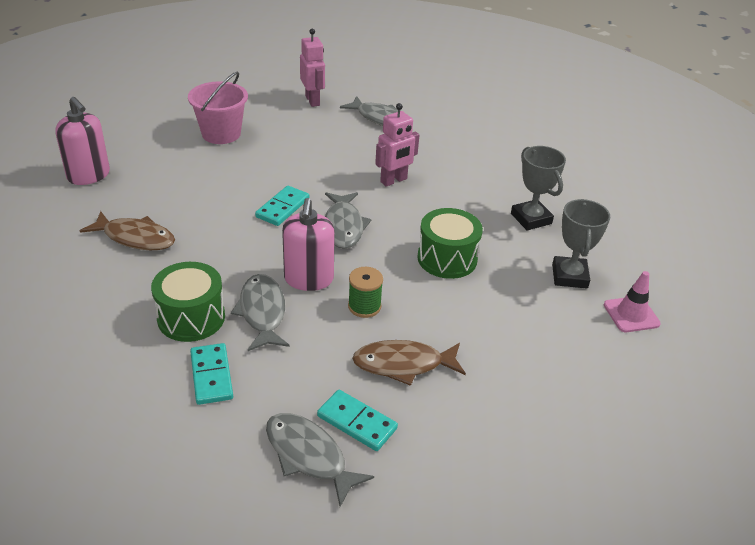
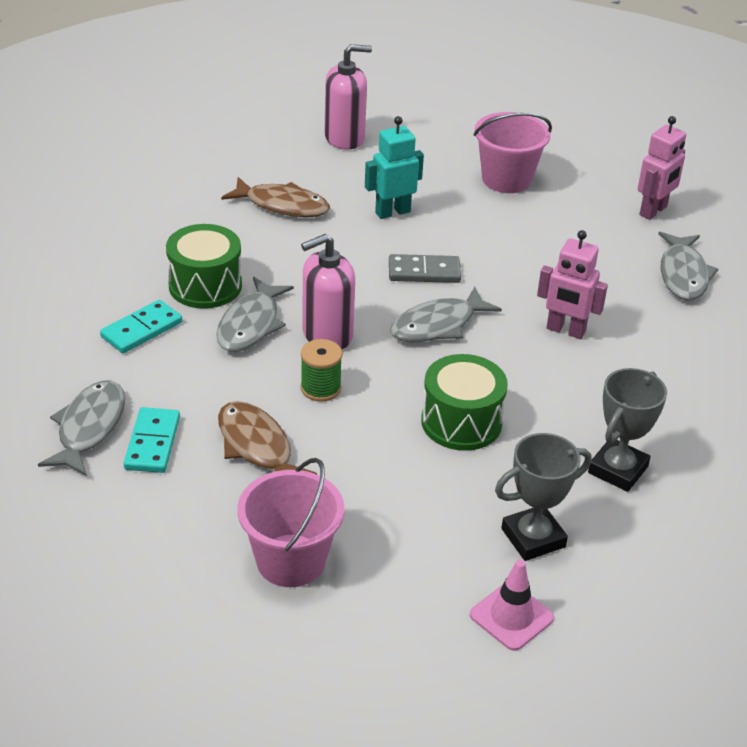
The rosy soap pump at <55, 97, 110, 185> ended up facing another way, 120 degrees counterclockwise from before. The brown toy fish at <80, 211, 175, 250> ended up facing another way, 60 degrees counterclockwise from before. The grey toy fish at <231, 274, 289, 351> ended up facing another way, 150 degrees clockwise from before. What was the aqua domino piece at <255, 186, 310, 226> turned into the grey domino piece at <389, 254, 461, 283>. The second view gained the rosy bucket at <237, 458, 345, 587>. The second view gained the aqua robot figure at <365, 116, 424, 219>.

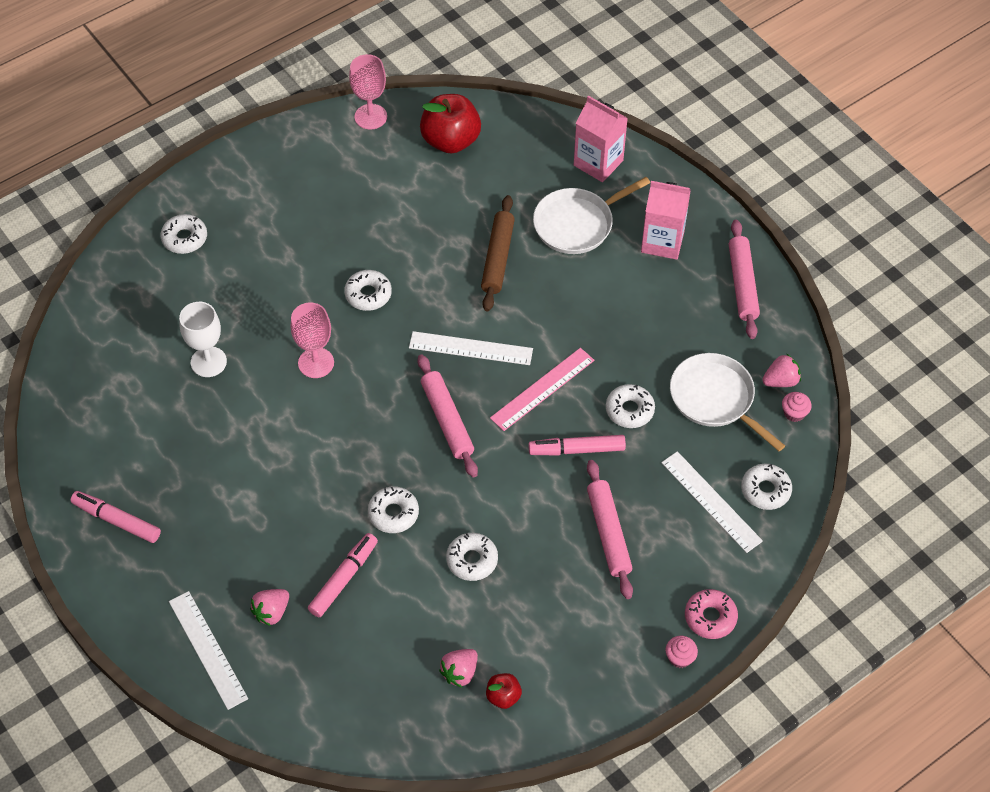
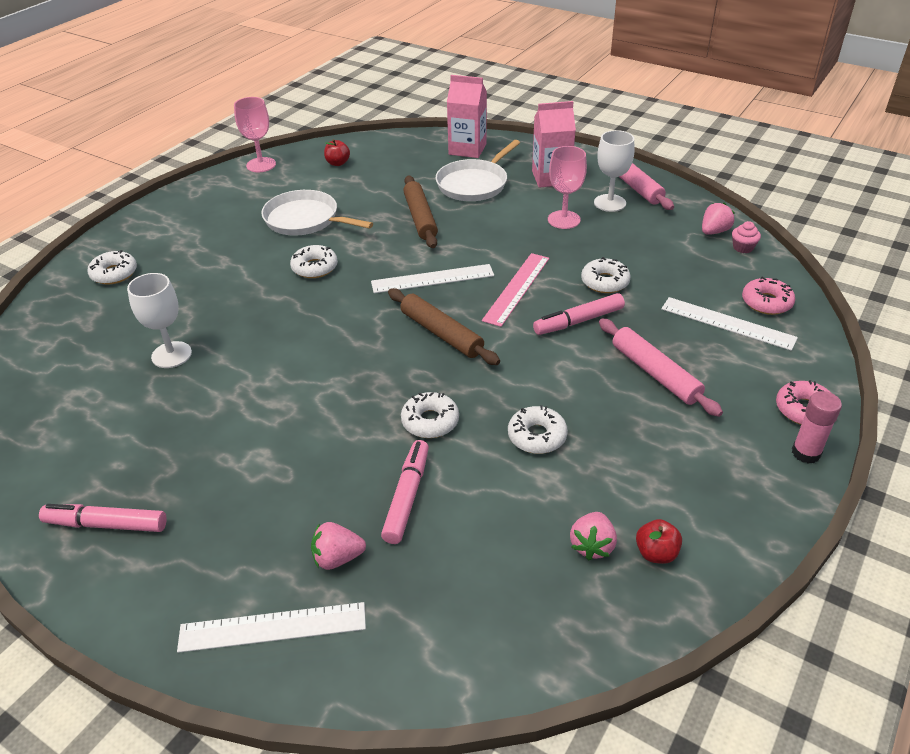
The pure white ruler at <169, 591, 248, 710> ended up facing another way, 45 degrees counterclockwise from before. The rosy strawberry at <250, 589, 289, 626> ended up facing another way, 60 degrees clockwise from before. The rosy wine glass ended up elsewhere, having gone from <290, 303, 334, 378> to <548, 146, 587, 229>. What was the rosy pastry roller at <418, 354, 478, 478> turned into the brown pastry roller at <388, 288, 500, 365>. The size of the scarlet toy apple at <420, 94, 481, 153> changed by a factor of 0.48. Where the rosy muffin stood at <666, 636, 698, 668>, the rosy glue came to stand at <792, 391, 842, 464>. The pure white frying pan ended up elsewhere, having gone from <670, 353, 785, 451> to <261, 190, 373, 235>. What was the pure white doughnut at <741, 464, 792, 510> turned into the rosy doughnut at <742, 277, 795, 315>. The second view gained the pure white wine glass at <594, 130, 634, 212>.

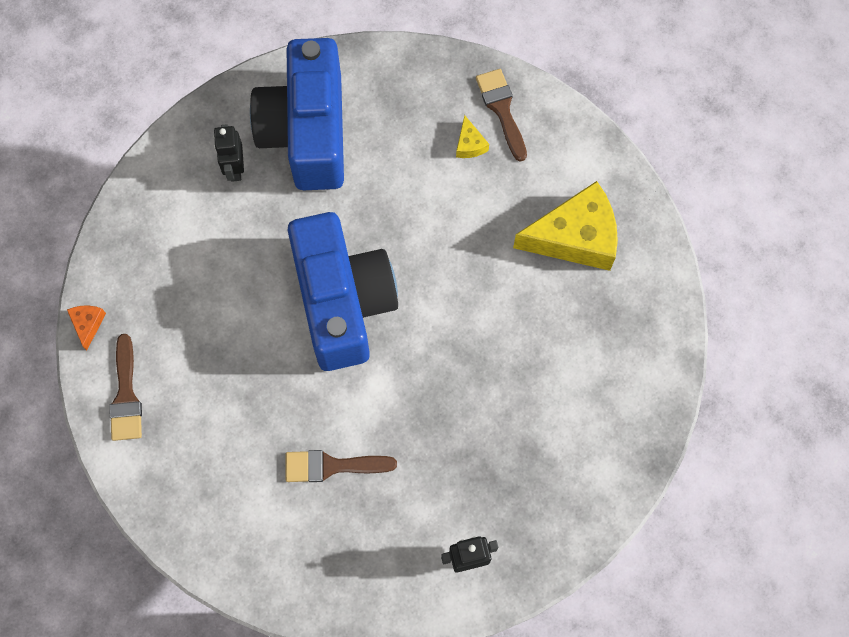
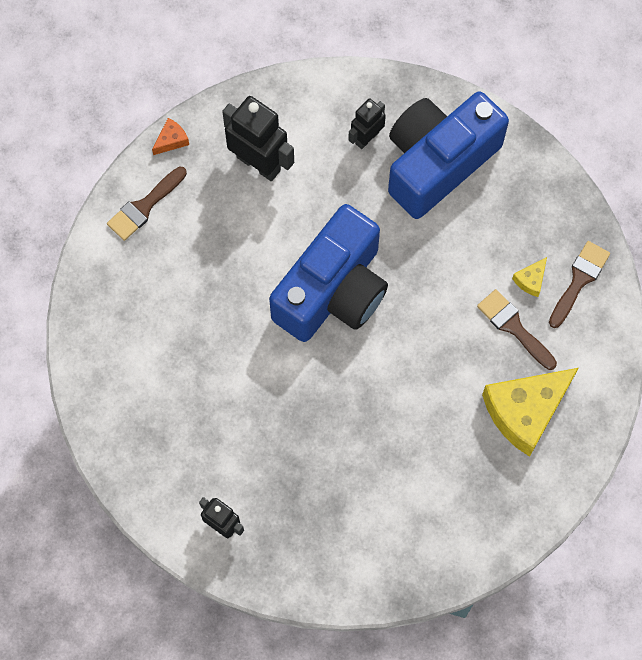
The brown paintbrush ended up elsewhere, having gone from <286, 450, 397, 482> to <477, 289, 557, 370>. The bright yellow cheese at <513, 181, 618, 271> ended up facing another way, 105 degrees clockwise from before. The second view gained the black robot figure at <222, 96, 294, 181>.

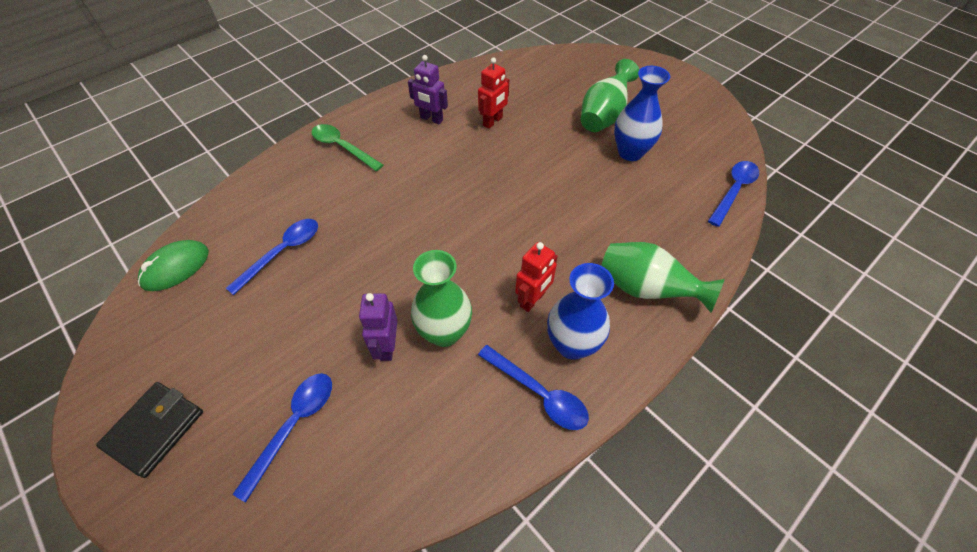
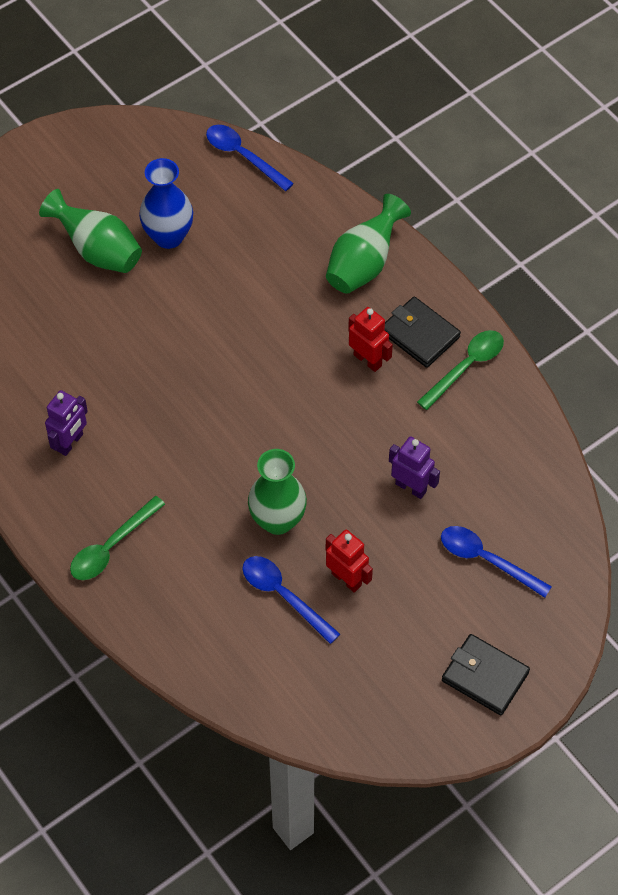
The second view lost the green PC mouse at <138, 240, 209, 291>. The purple robot figure at <359, 293, 398, 361> ended up facing another way, 150 degrees counterclockwise from before. The green tall vase ended up elsewhere, having gone from <411, 250, 472, 347> to <248, 449, 307, 535>. The scarlet robot figure ended up elsewhere, having gone from <478, 58, 509, 129> to <326, 529, 373, 593>. What was the royal blue teaspoon at <478, 345, 589, 430> turned into the green teaspoon at <417, 330, 504, 410>. Where the royal blue tall vase stood at <547, 263, 614, 360>, the black wallet came to stand at <384, 296, 461, 368>.

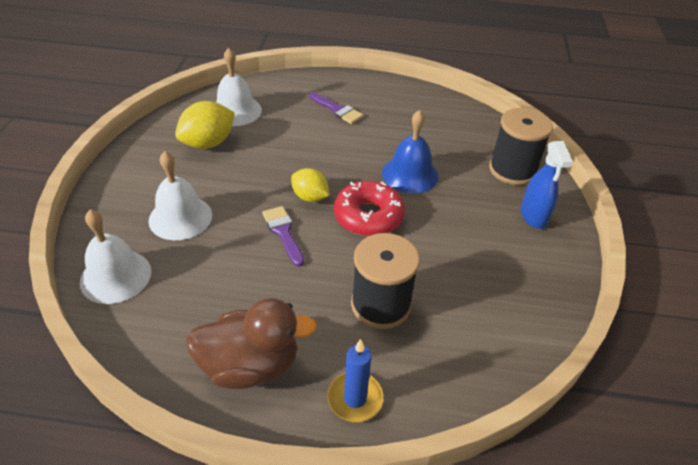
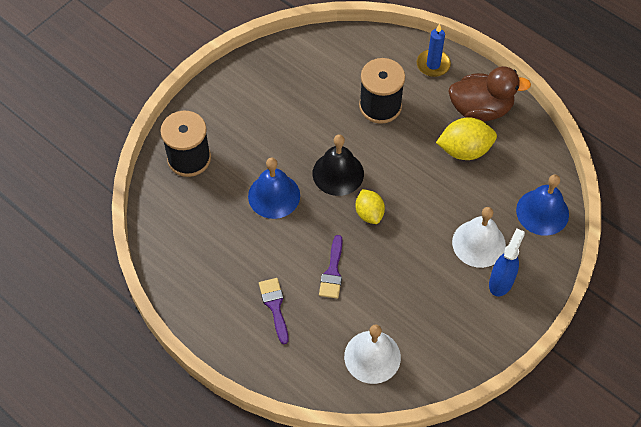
What was the pure white bell at <80, 209, 152, 304> turned into the royal blue bell at <516, 174, 569, 236>. The bright yellow citrus fruit ended up elsewhere, having gone from <175, 101, 235, 149> to <436, 117, 497, 160>. The brown duck at <186, 298, 317, 389> ended up facing another way, 150 degrees clockwise from before. The purple paintbrush ended up elsewhere, having gone from <262, 206, 304, 267> to <319, 235, 343, 299>. Where the scarlet doughnut stood at <334, 181, 405, 236>, the black bell came to stand at <313, 134, 364, 196>. The royal blue spray cleaner ended up elsewhere, having gone from <521, 141, 573, 229> to <489, 229, 525, 296>.

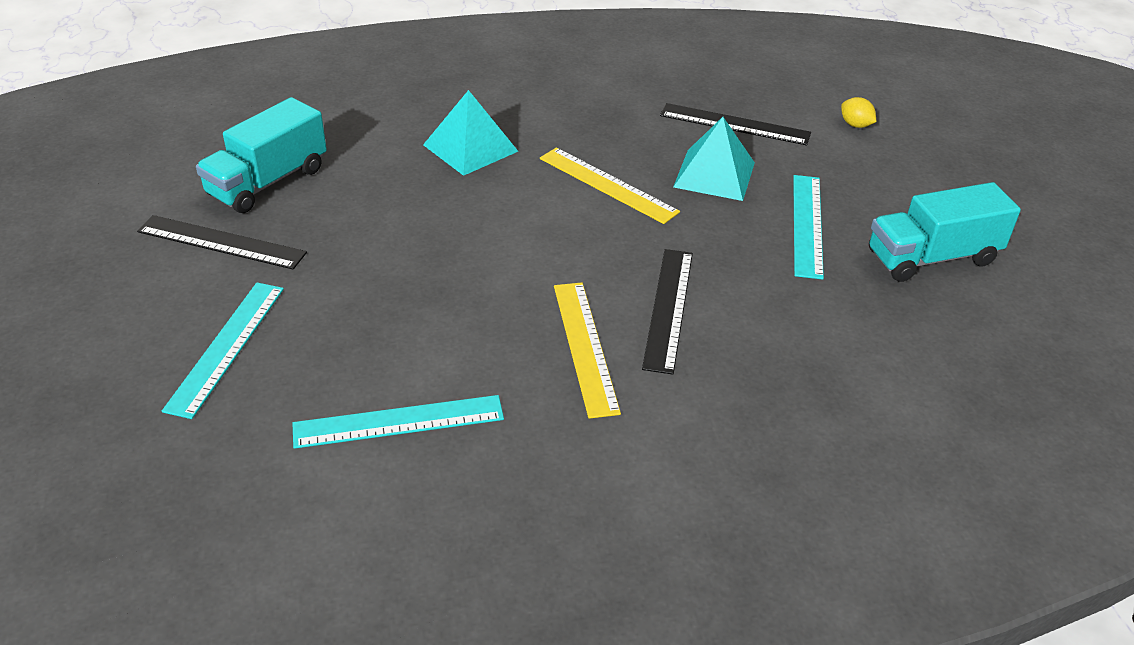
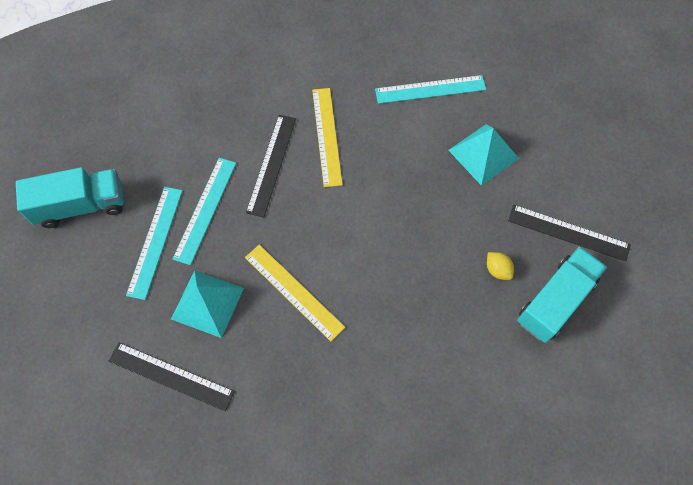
The aqua ruler ended up elsewhere, having gone from <162, 282, 284, 419> to <173, 158, 236, 265>. The aqua pyramid ended up elsewhere, having gone from <423, 90, 518, 176> to <448, 124, 519, 186>. The bright yellow citrus fruit ended up elsewhere, having gone from <841, 97, 876, 128> to <487, 252, 514, 280>.

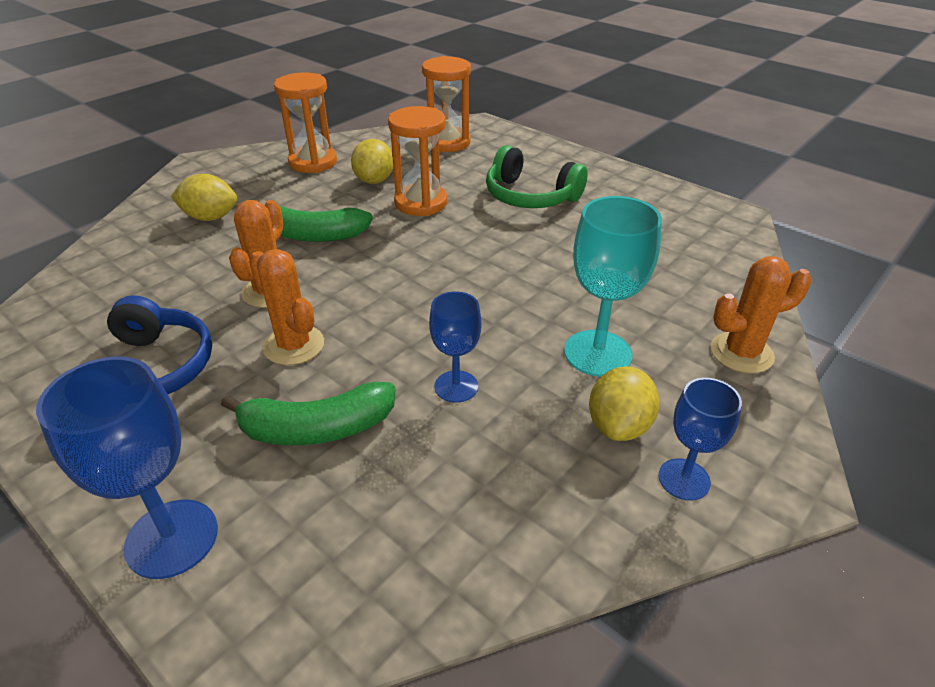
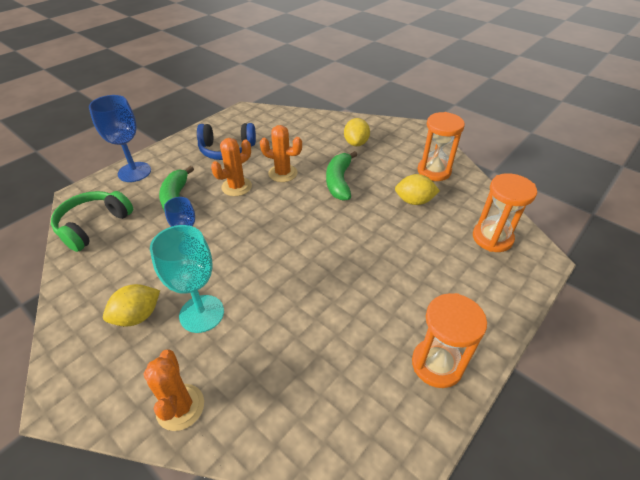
The orange sandglass ended up elsewhere, having gone from <388, 106, 447, 216> to <412, 293, 487, 388>. The green headphones ended up elsewhere, having gone from <486, 145, 588, 208> to <51, 191, 133, 252>. The bright yellow citrus fruit at <589, 366, 660, 441> ended up facing another way, 60 degrees counterclockwise from before. The second view lost the royal blue wine glass at <658, 378, 742, 501>.

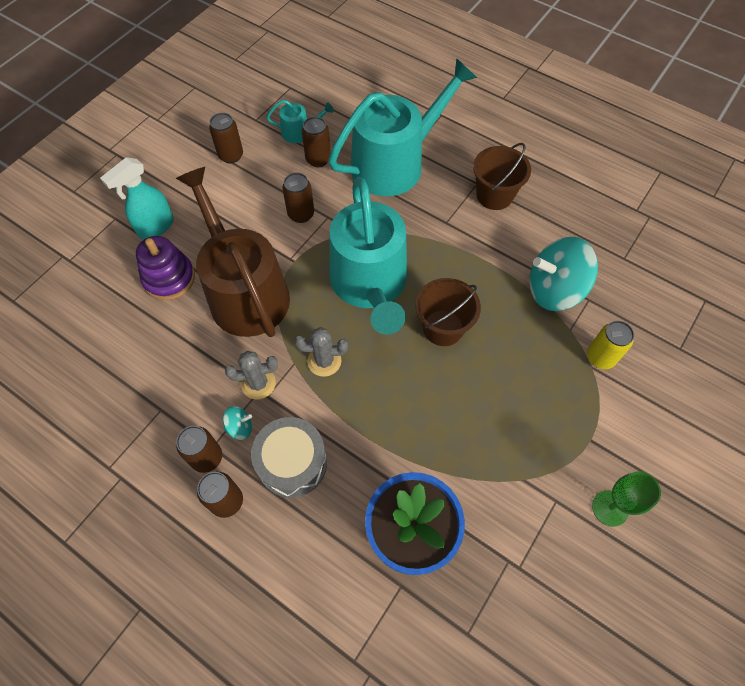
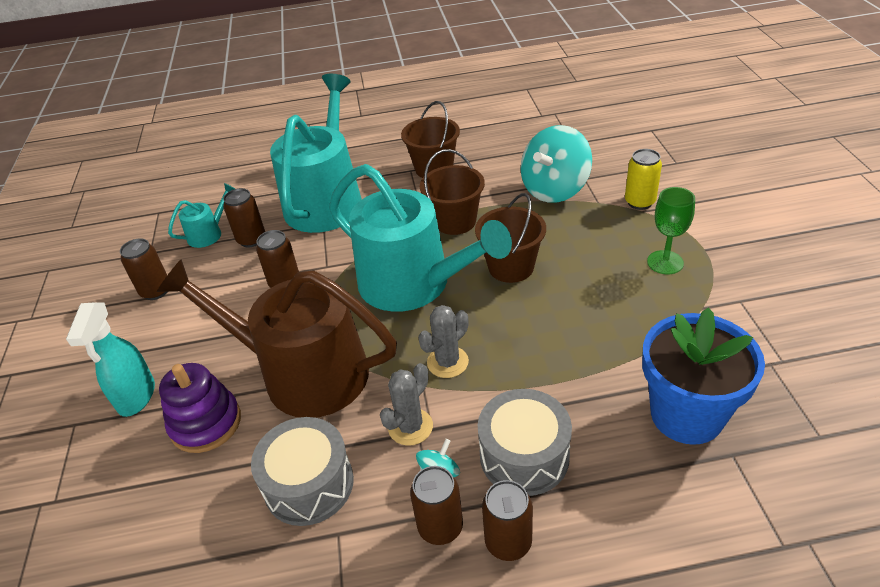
The green wine glass ended up elsewhere, having gone from <592, 471, 661, 527> to <647, 187, 695, 274>. The second view gained the grey toy drum at <251, 417, 354, 526>. The second view gained the brown bucket at <420, 149, 485, 235>.

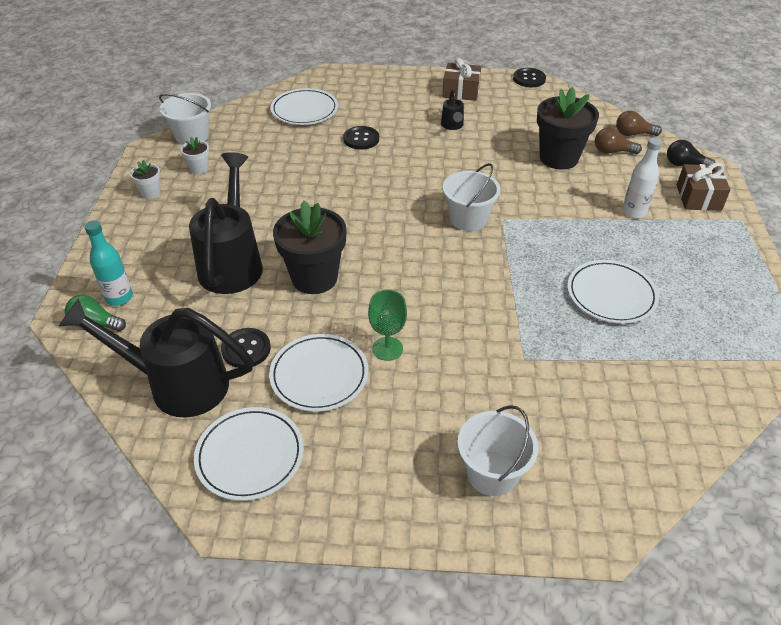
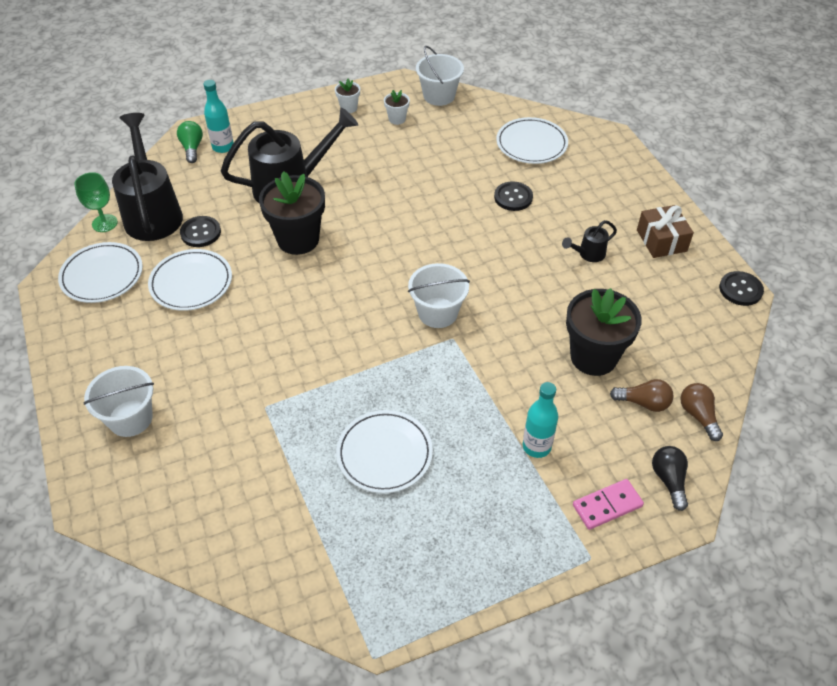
The green wine glass ended up elsewhere, having gone from <368, 290, 407, 361> to <74, 172, 118, 232>. The brown lightbulb at <595, 128, 642, 154> ended up facing another way, 120 degrees clockwise from before. What was the pure white flask at <622, 137, 662, 218> turned into the aqua flask at <523, 382, 558, 458>. Where the brown gift stood at <677, 163, 731, 211>, the rosy domino piece came to stand at <573, 479, 644, 530>.

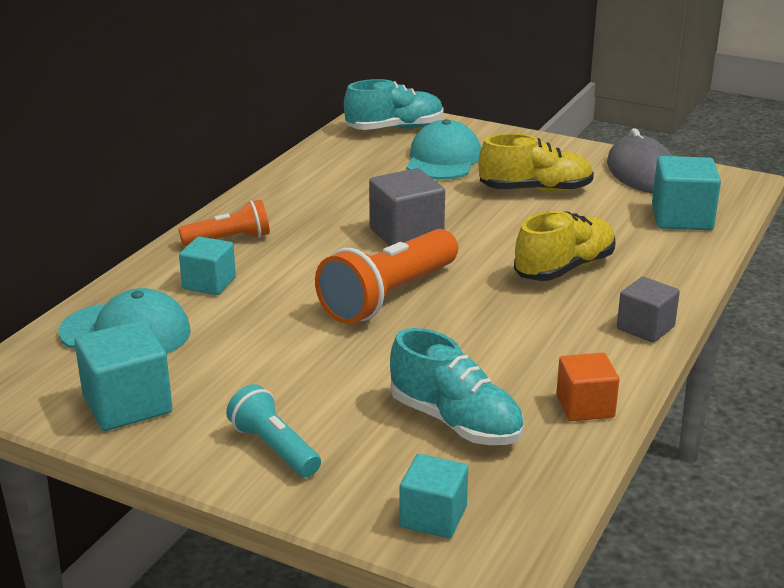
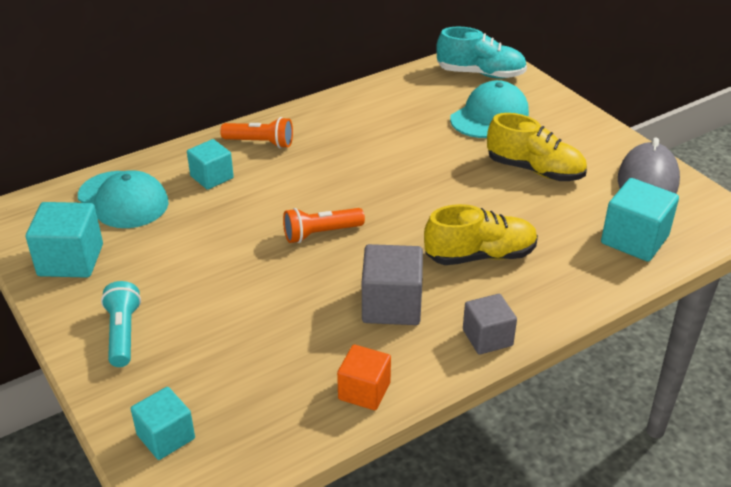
The size of the orange pocket torch at <315, 229, 458, 324> changed by a factor of 0.57. The grey block ended up elsewhere, having gone from <369, 168, 445, 246> to <362, 244, 423, 325>. The second view lost the aqua sneaker at <390, 328, 524, 445>.

